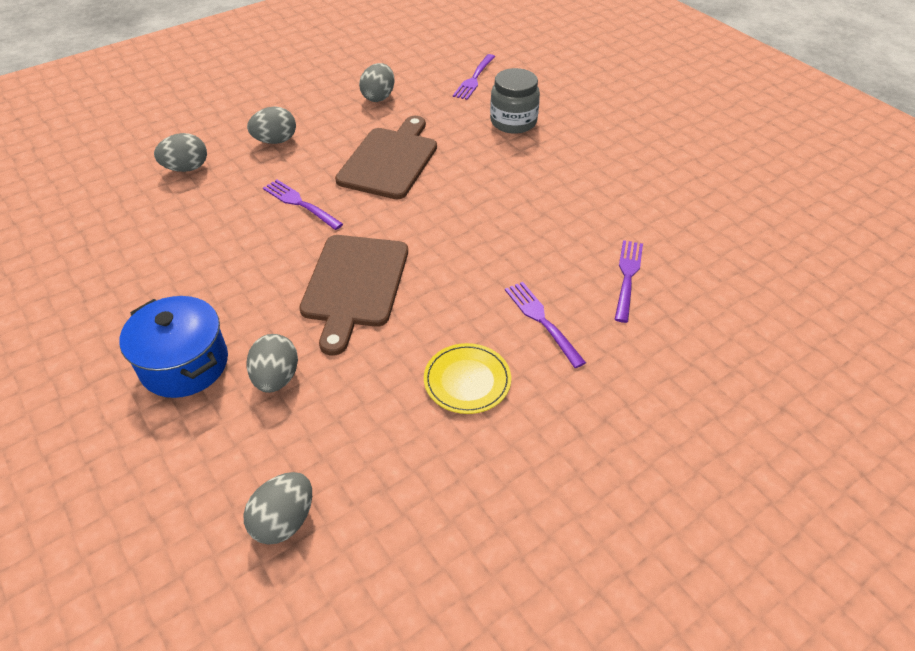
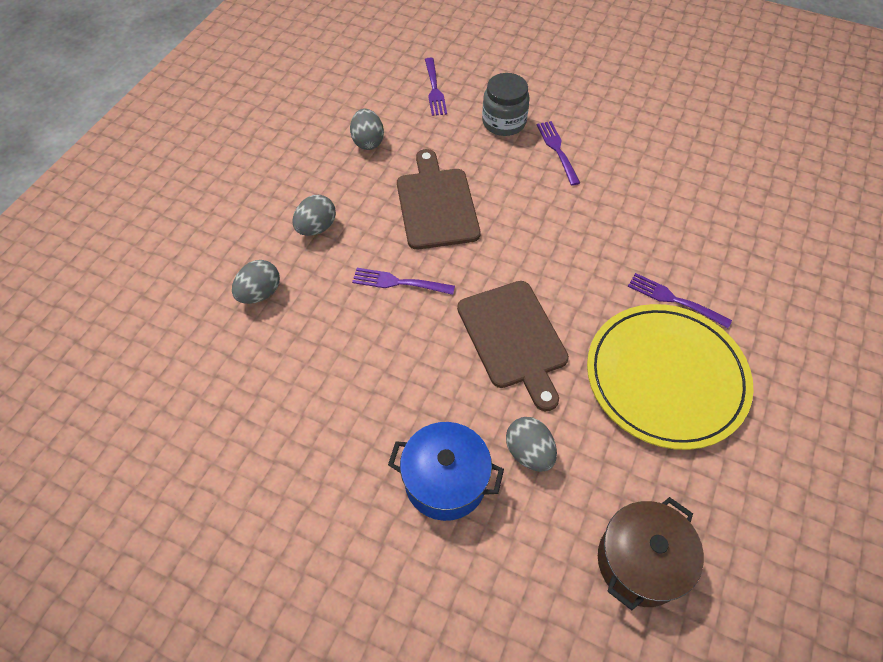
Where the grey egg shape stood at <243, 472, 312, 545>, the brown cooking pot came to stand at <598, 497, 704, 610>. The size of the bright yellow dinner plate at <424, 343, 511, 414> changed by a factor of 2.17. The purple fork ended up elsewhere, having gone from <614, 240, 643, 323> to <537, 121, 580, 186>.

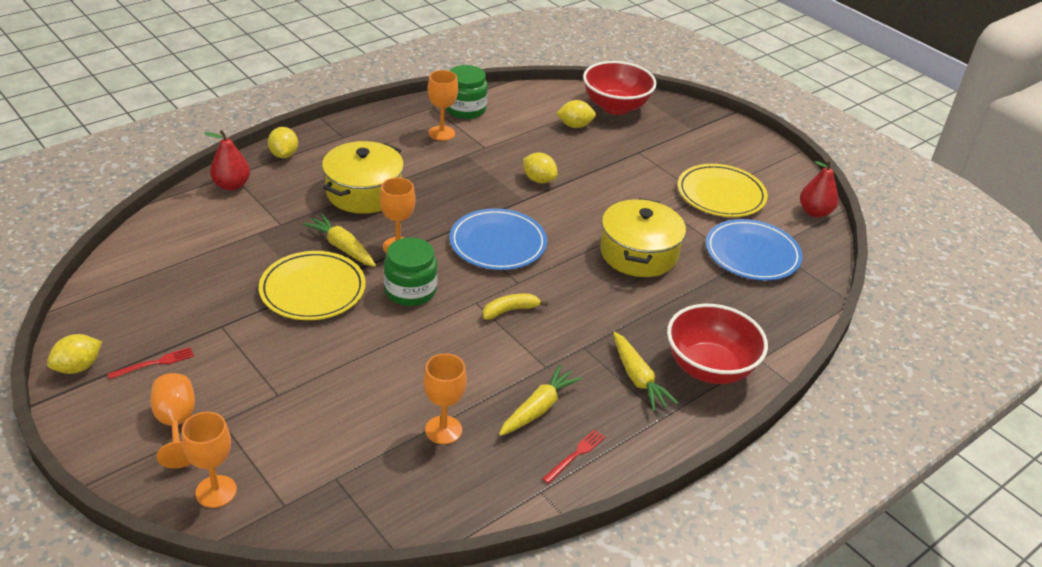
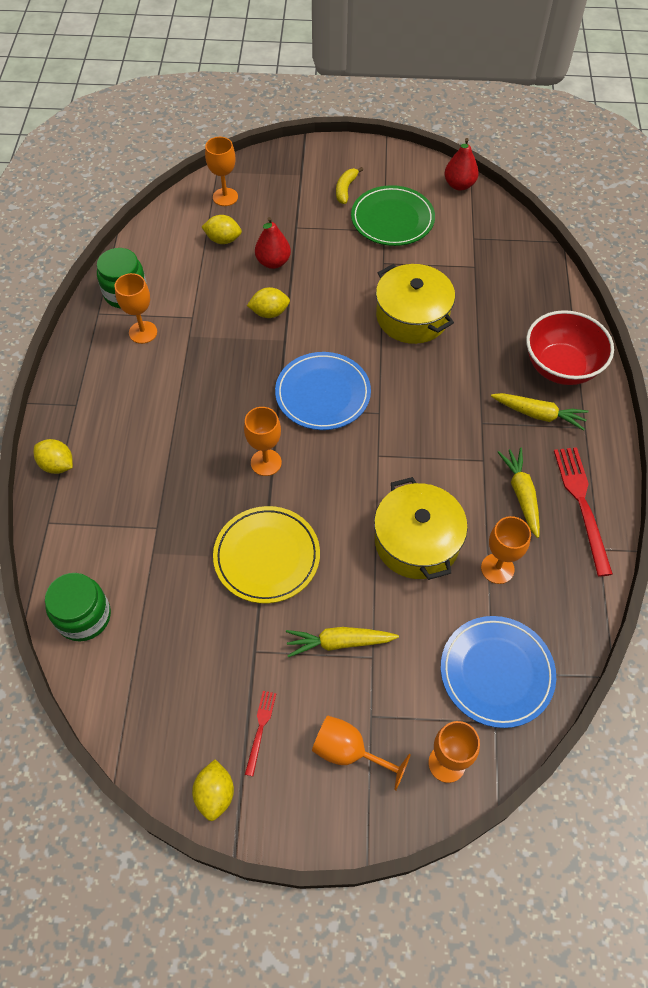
The scarlet pear fruit ended up elsewhere, having gone from <204, 130, 250, 191> to <255, 217, 291, 269>. The bright yellow toy carrot ended up elsewhere, having gone from <303, 214, 376, 267> to <286, 627, 399, 657>. The bright yellow cooking pot ended up elsewhere, having gone from <322, 141, 404, 214> to <374, 477, 468, 580>. The green preserve jar ended up elsewhere, having gone from <384, 237, 438, 306> to <45, 573, 111, 641>. The bright yellow banana ended up elsewhere, having gone from <483, 294, 548, 320> to <336, 167, 363, 204>. The size of the scarlet fork at <542, 429, 605, 484> changed by a factor of 1.96. The bright yellow citrus fruit at <556, 100, 596, 128> ended up facing another way, 60 degrees clockwise from before. Where the scarlet serving bowl stood at <583, 61, 657, 115>, the orange wine glass came to stand at <205, 137, 238, 206>. What was the bright yellow dinner plate at <678, 164, 768, 217> turned into the green dinner plate at <351, 185, 435, 246>. The royal blue dinner plate ended up elsewhere, having gone from <706, 219, 803, 281> to <441, 616, 556, 728>.

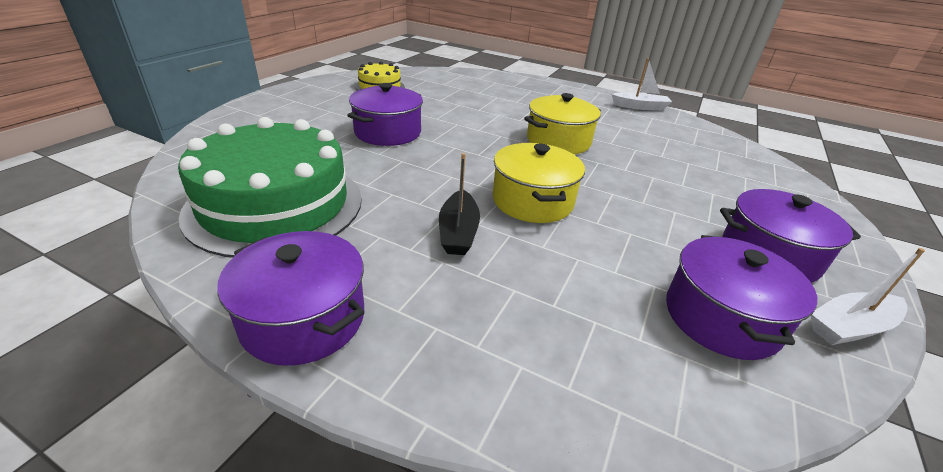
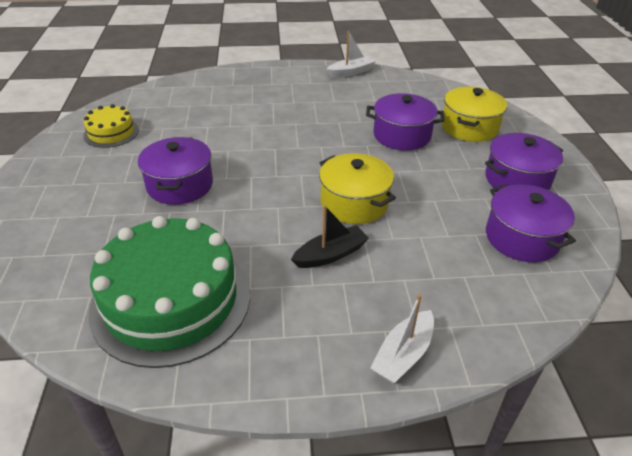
The purple cooking pot ended up elsewhere, having gone from <217, 231, 364, 366> to <366, 93, 445, 150>. The black boat at <439, 153, 480, 255> ended up facing another way, 90 degrees counterclockwise from before. The bright yellow cooking pot ended up elsewhere, having gone from <524, 93, 601, 154> to <442, 86, 507, 142>. The pure white boat ended up elsewhere, having gone from <811, 248, 925, 345> to <370, 294, 434, 383>.

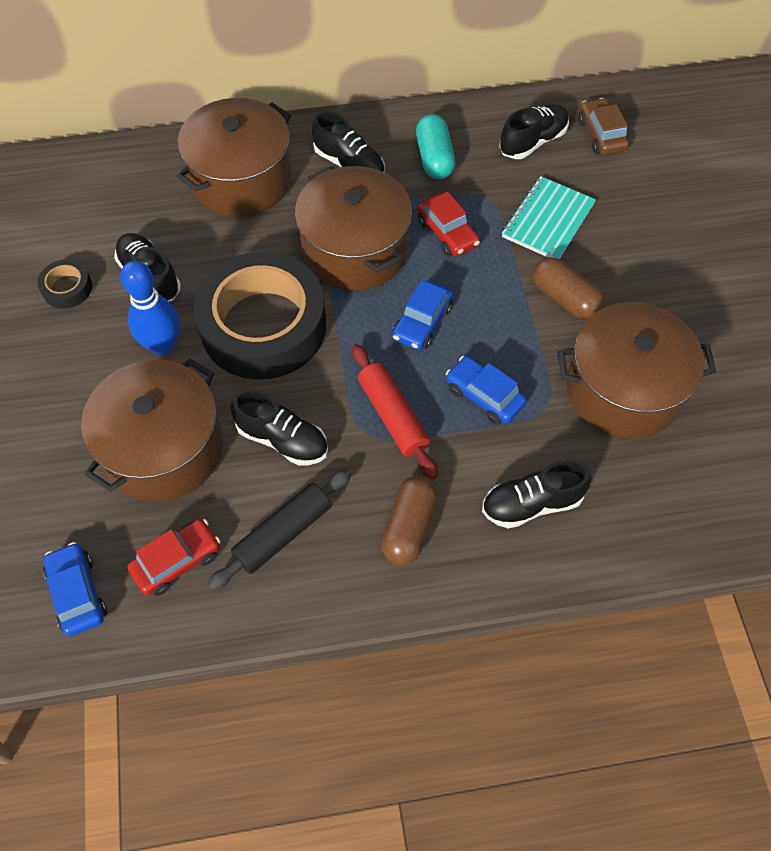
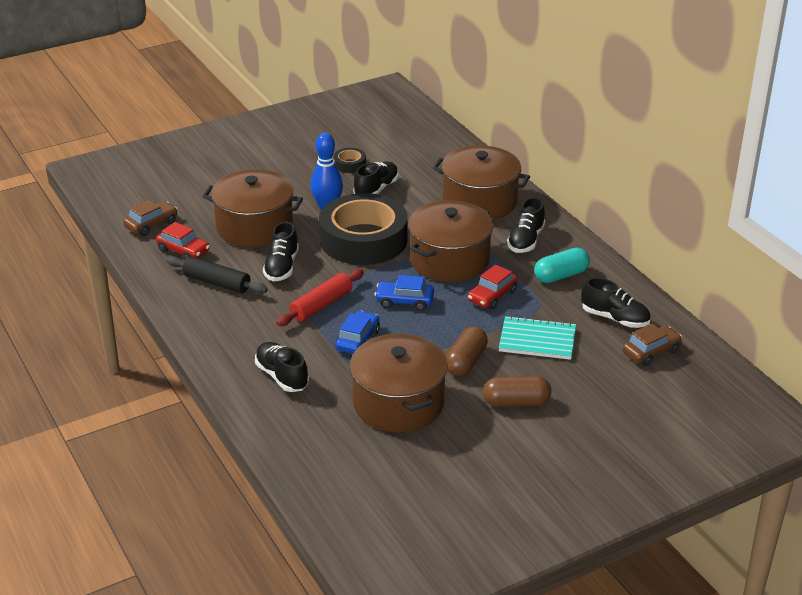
What was the royal blue automobile at <43, 542, 107, 636> turned into the brown automobile at <123, 199, 177, 236>. The brown pill ended up elsewhere, having gone from <381, 476, 438, 565> to <483, 376, 551, 407>.

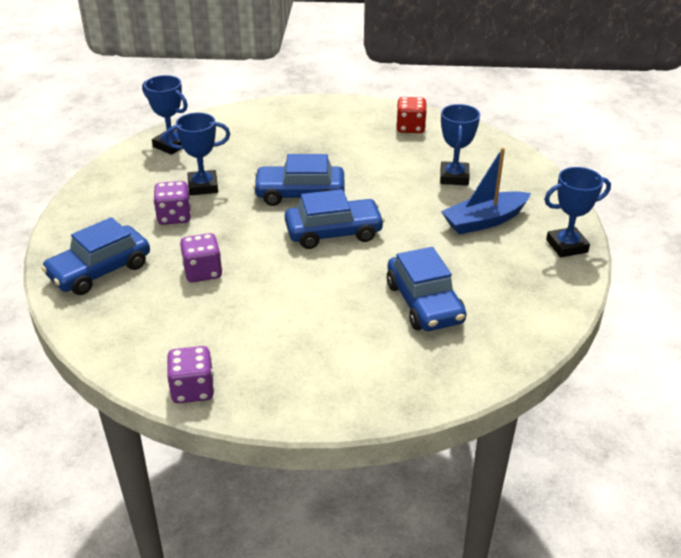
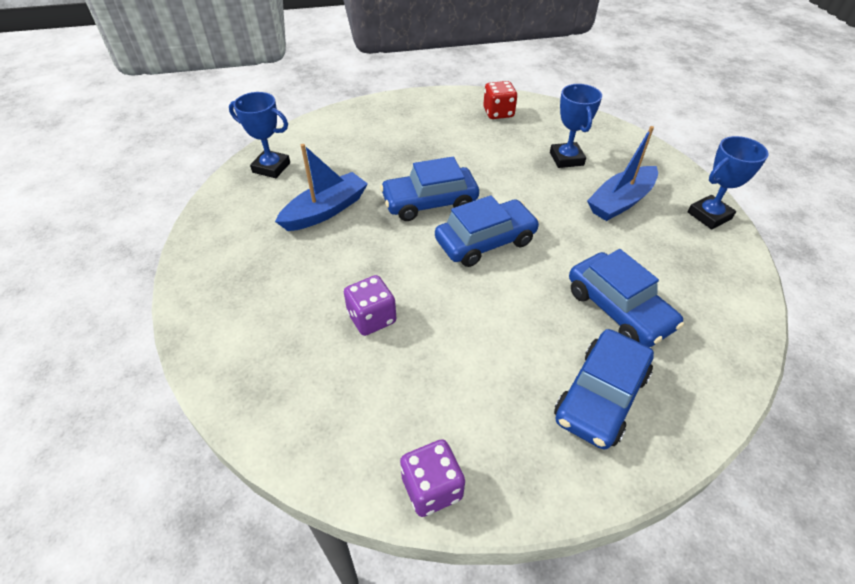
The royal blue automobile ended up elsewhere, having gone from <41, 217, 150, 295> to <554, 329, 654, 449>. The second view lost the purple die at <154, 181, 191, 225>. Where the royal blue award cup stood at <164, 113, 230, 195>, the royal blue boat came to stand at <275, 144, 368, 231>.

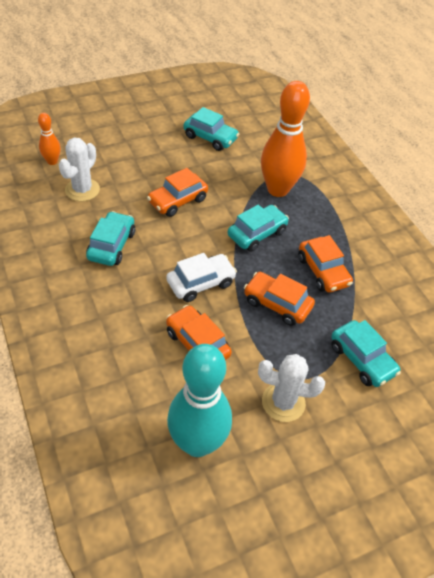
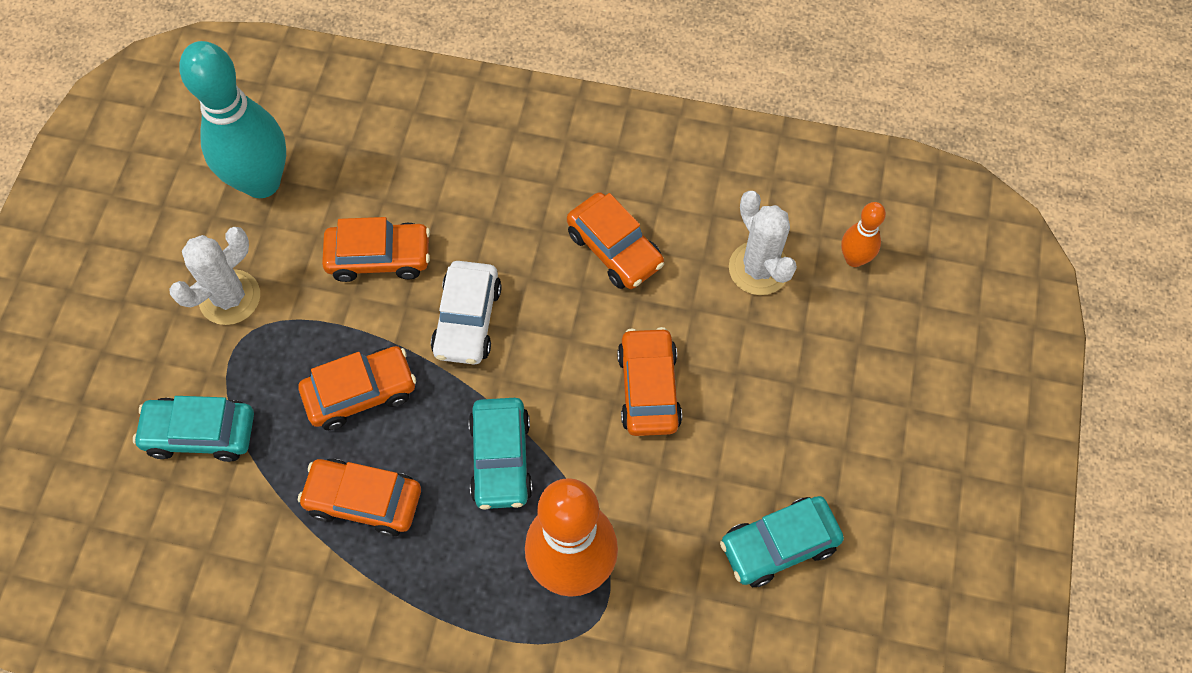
What was the aqua automobile at <86, 211, 135, 266> turned into the orange automobile at <567, 192, 664, 289>.

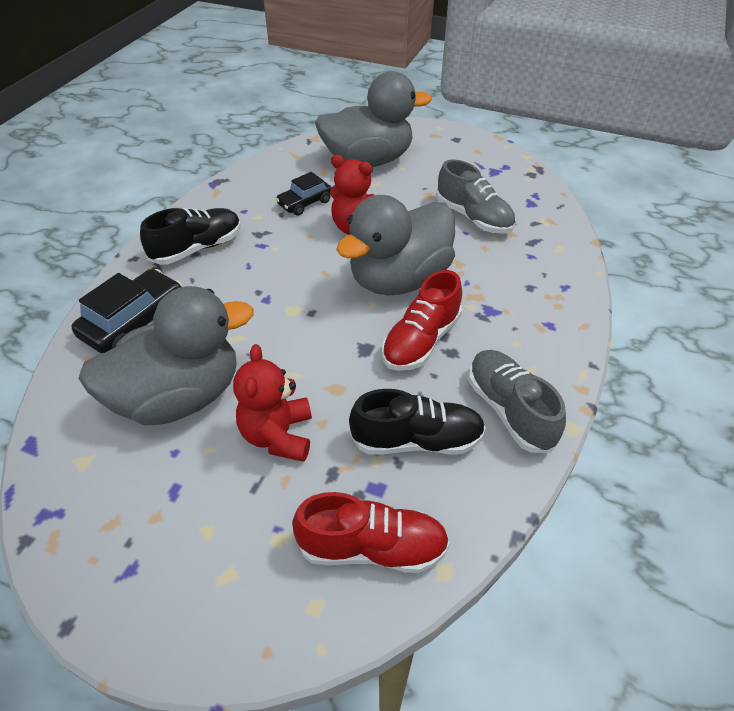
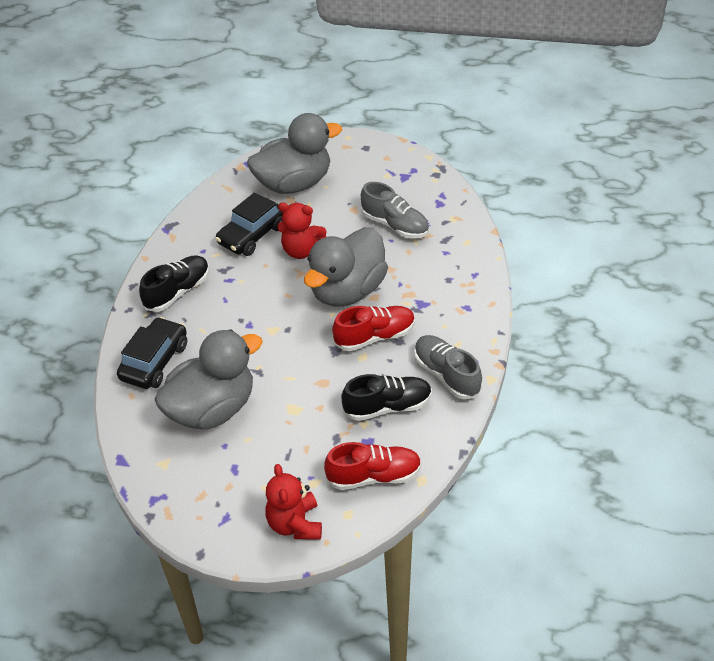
The scarlet teddy bear ended up elsewhere, having gone from <233, 344, 312, 462> to <265, 464, 322, 540>. The size of the black automobile at <276, 172, 331, 216> changed by a factor of 1.59. The scarlet sneaker at <382, 270, 462, 371> ended up facing another way, 135 degrees counterclockwise from before.

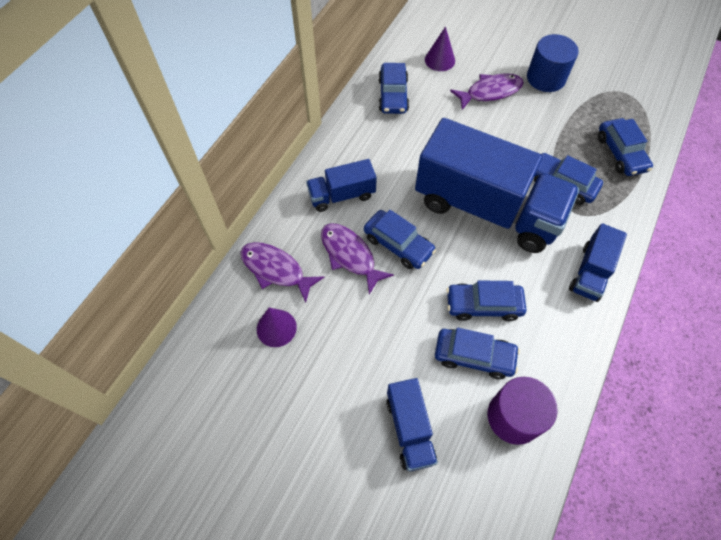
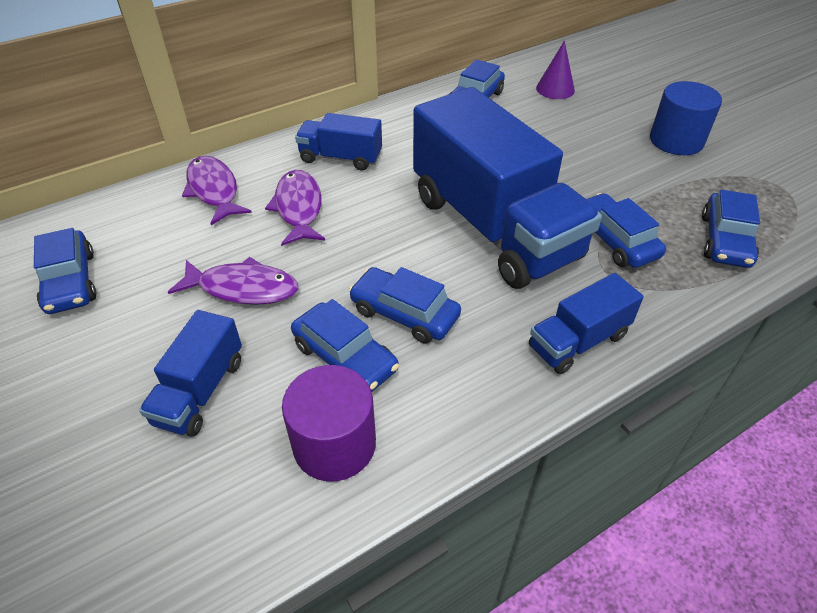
The second view lost the purple cone shape at <257, 308, 297, 347>. The royal blue automobile ended up elsewhere, having gone from <364, 210, 436, 269> to <34, 228, 96, 314>. The purple toy fish ended up elsewhere, having gone from <450, 73, 524, 110> to <168, 257, 298, 305>.

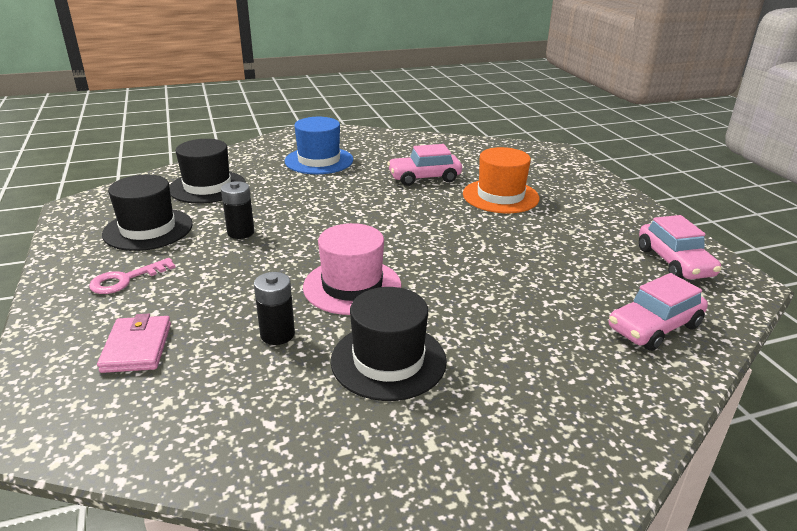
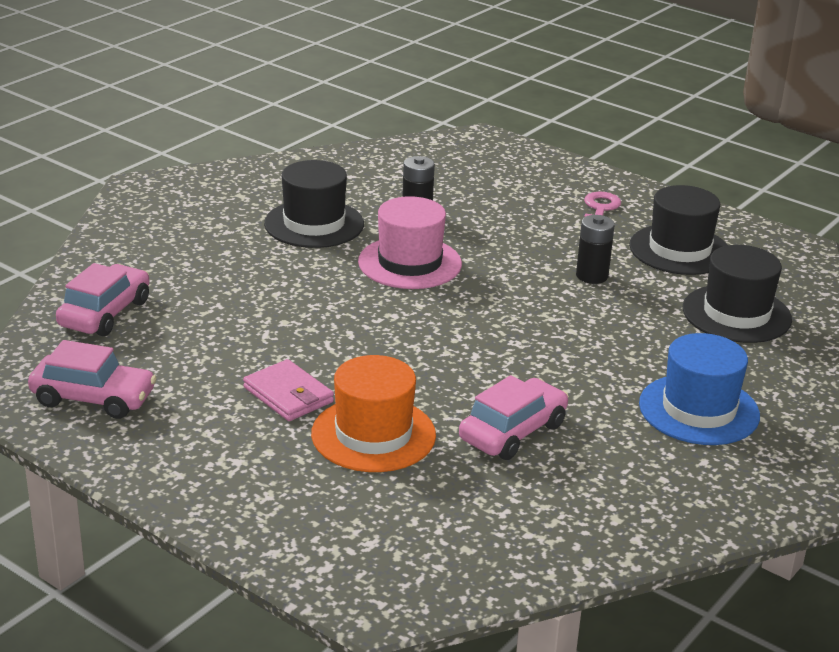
The rosy wallet ended up elsewhere, having gone from <97, 314, 171, 373> to <243, 359, 334, 421>. The rosy automobile at <639, 215, 722, 280> ended up facing another way, 150 degrees clockwise from before.

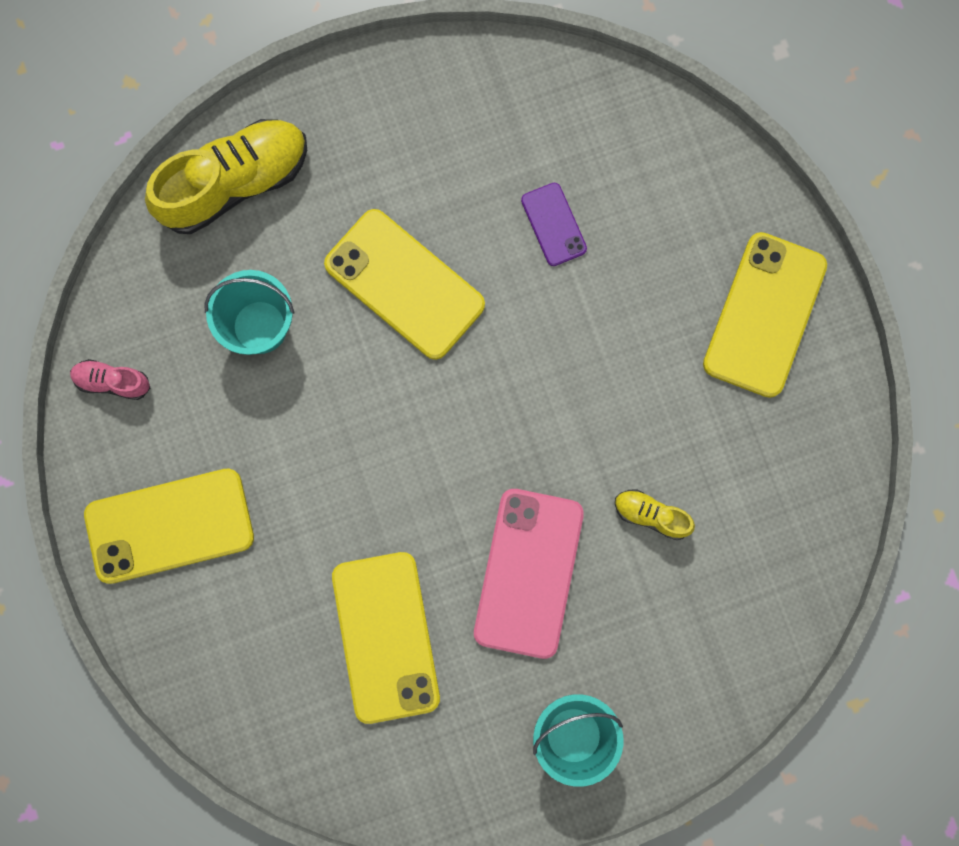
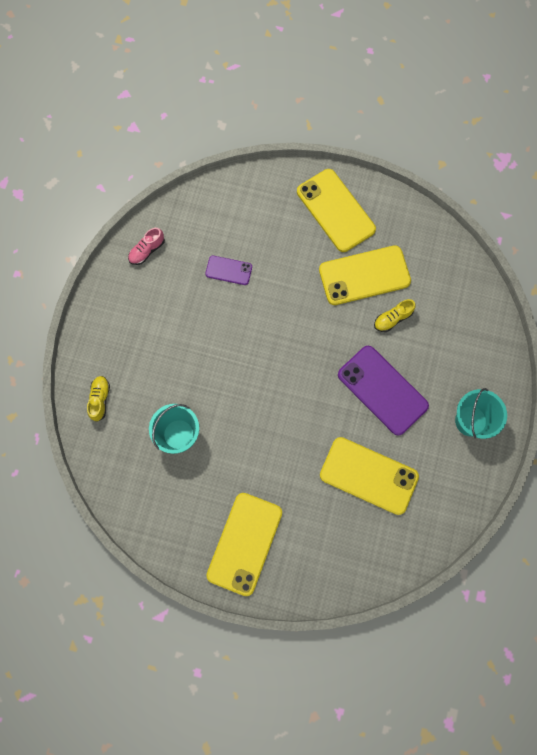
The rosy sneaker ended up elsewhere, having gone from <70, 359, 150, 400> to <128, 228, 165, 265>. The size of the bright yellow sneaker at <145, 119, 307, 234> changed by a factor of 0.47. The bright yellow mobile phone ended up elsewhere, having gone from <324, 209, 485, 360> to <319, 245, 411, 305>. What was the rosy mobile phone at <474, 489, 584, 659> turned into the purple mobile phone at <338, 346, 429, 435>.

